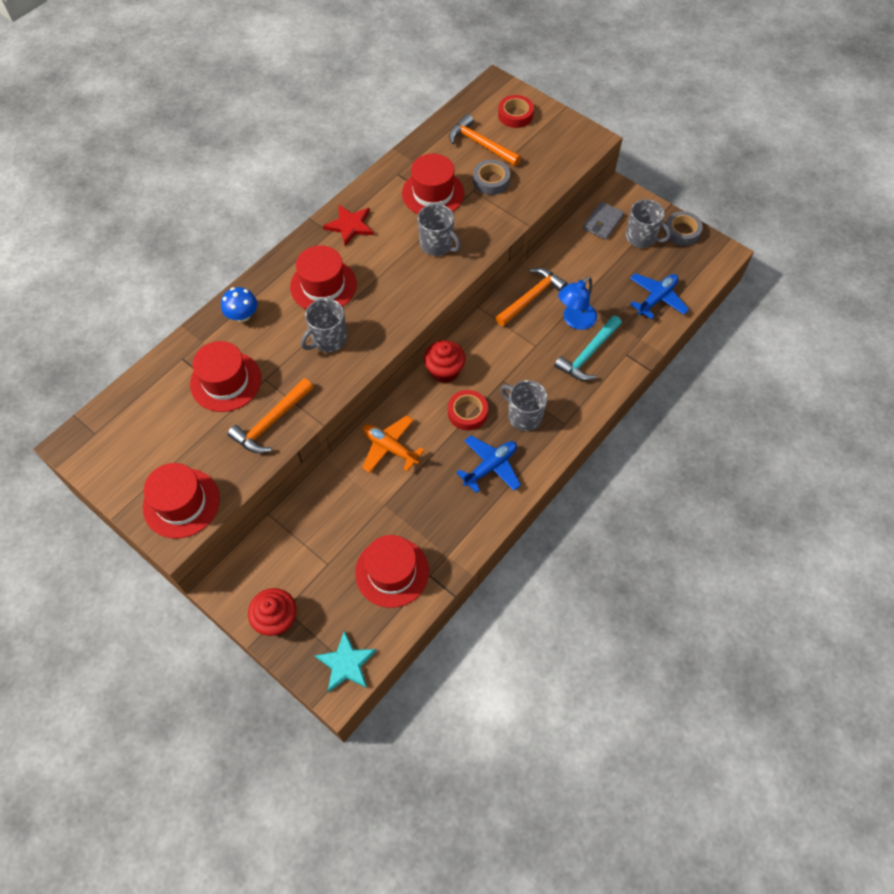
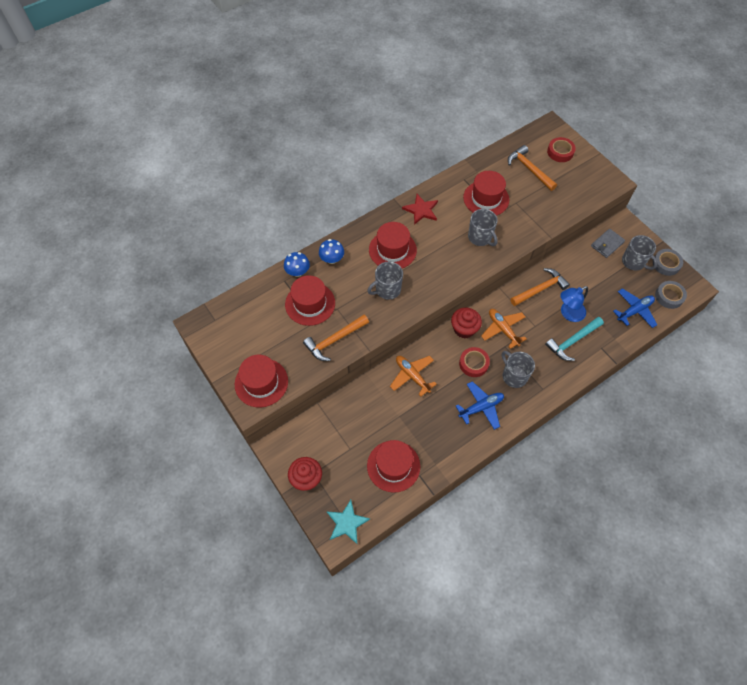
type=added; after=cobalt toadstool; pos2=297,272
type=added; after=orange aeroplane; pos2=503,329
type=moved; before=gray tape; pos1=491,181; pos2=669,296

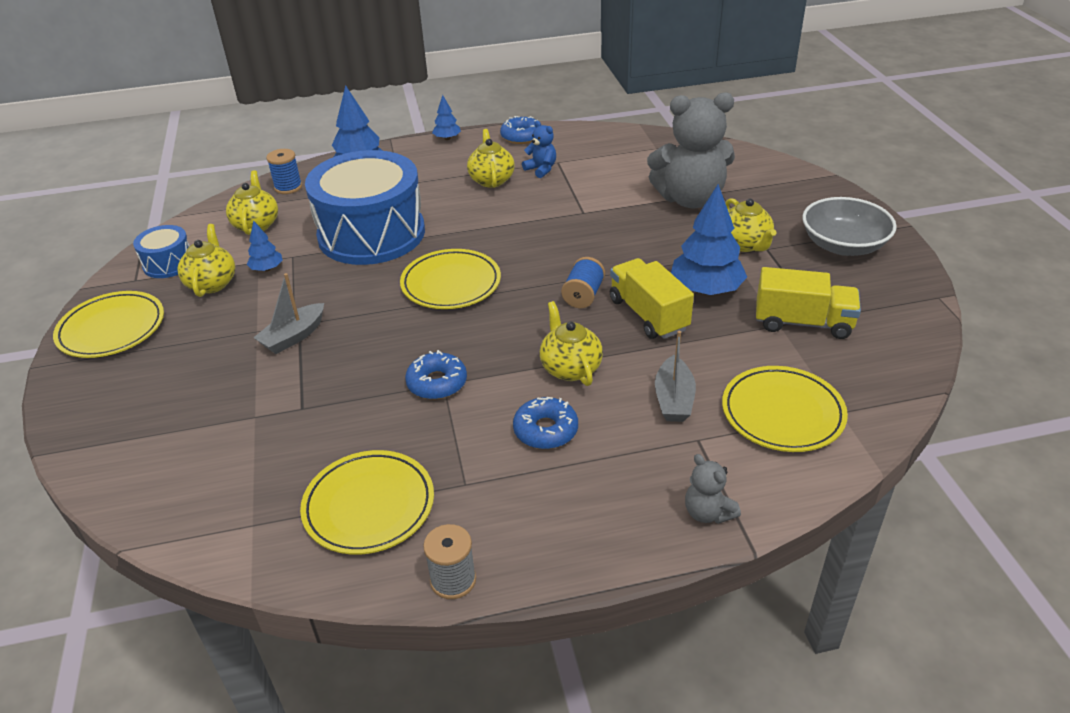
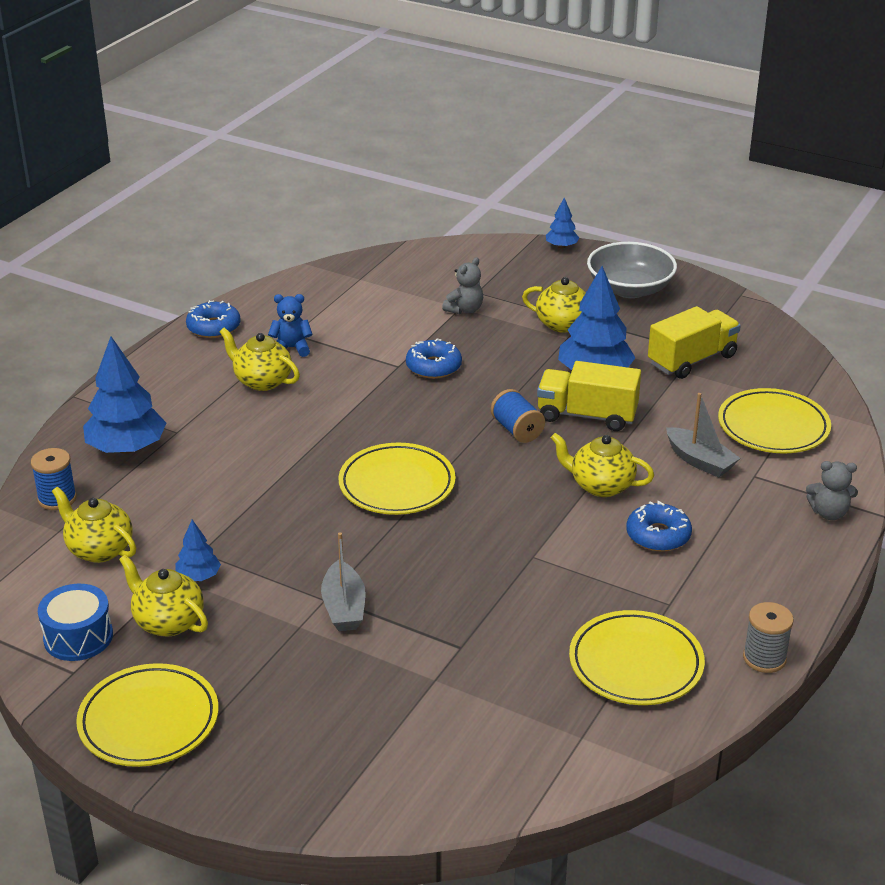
type=moved; before=cobalt doughnut; pos1=437,383; pos2=433,367
type=resized; before=gray stuffed bear; pos1=690,199; pos2=464,310; scale=0.44
type=moved; before=cobalt fir tree; pos1=447,138; pos2=561,246
type=removed; before=cobalt snare drum; pos1=371,234

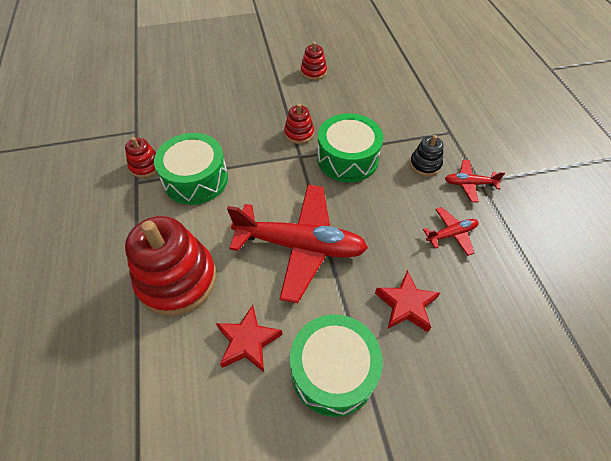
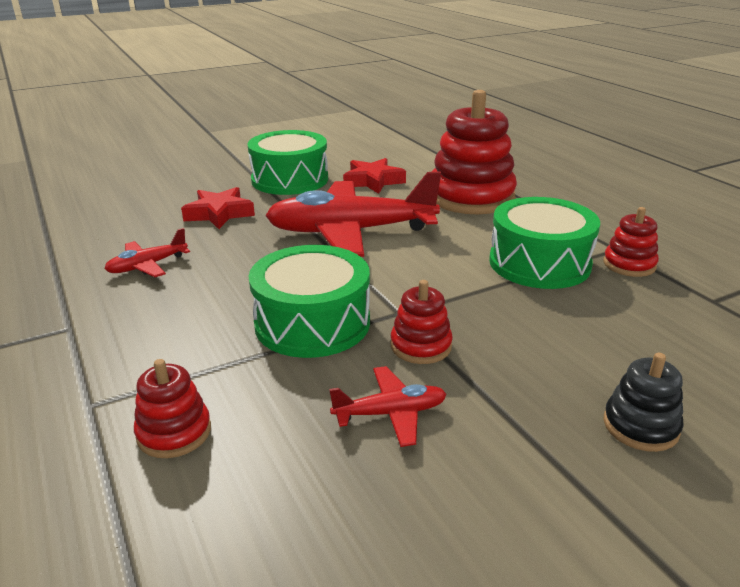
type=moved; before=scarlet stacking toy; pos1=313,72; pos2=174,432
type=moved; before=scarlet aeroplane; pos1=469,184; pos2=390,413
type=moved; before=black stacking toy; pos1=425,164; pos2=640,426

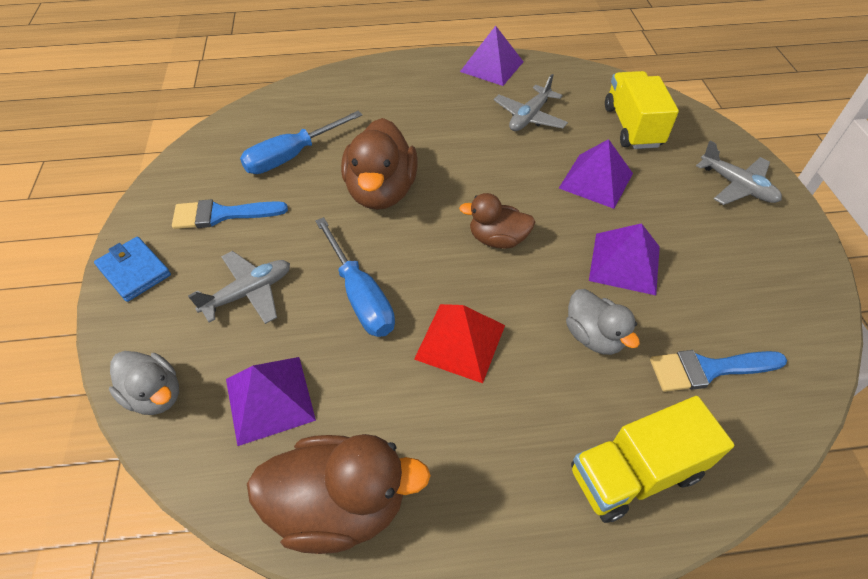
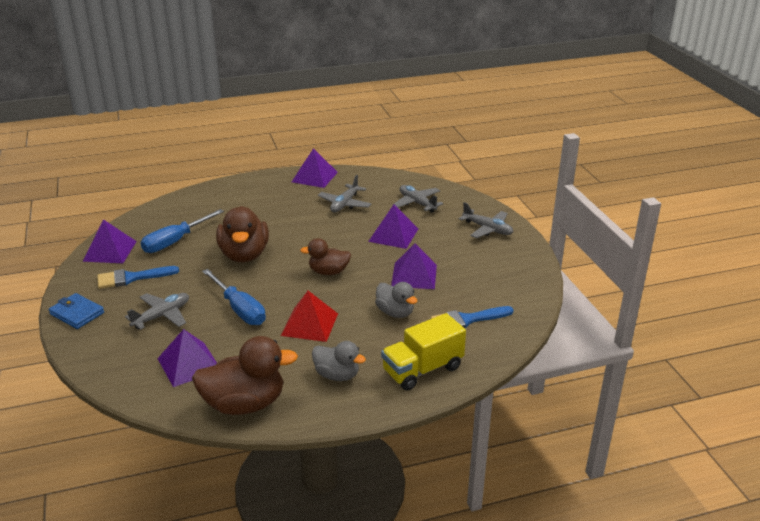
type=added; after=violet solid pyramid; pos2=110,251
type=moved; before=gray rubber duck; pos1=155,395; pos2=337,375
type=replaced; before=golden truck; after=gray aeroplane; pos1=632,126; pos2=417,203

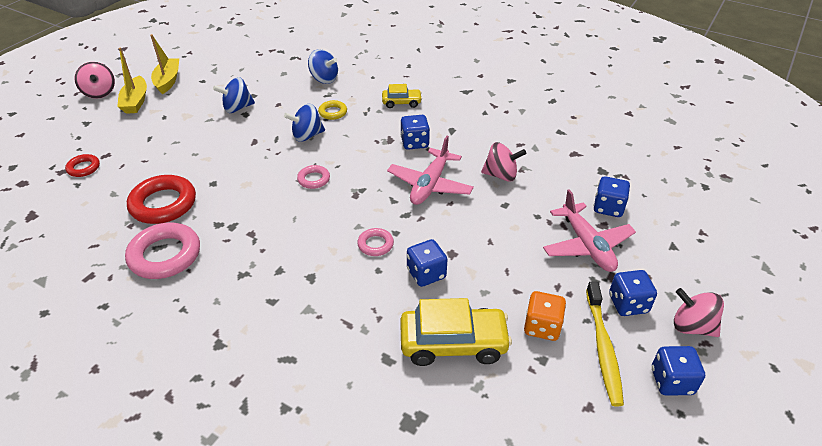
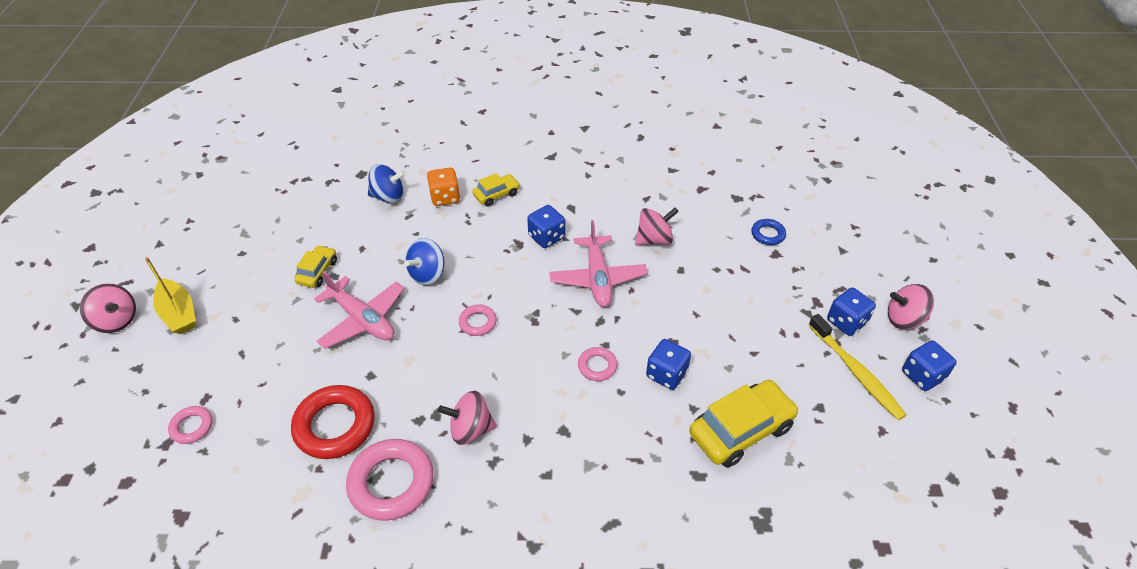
type=recoloured; before=scarlet torus; after=pink torus; pos1=83,168; pos2=192,427
type=replaced; before=cobalt whirligig; after=golden car; pos1=237,108; pos2=317,272
type=moved; before=pink aeroplane; pos1=586,245; pos2=362,319
type=moved; before=orange dice; pos1=542,327; pos2=445,197
type=added; after=pink whirligig; pos2=470,429
type=replaced; before=cobalt dice; after=cobalt torus; pos1=608,208; pos2=768,234
type=removed; before=golden boat; pos1=168,81
type=removed; before=golden torus; pos1=333,112

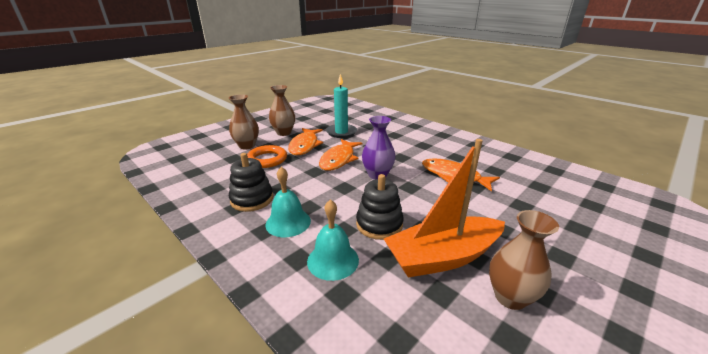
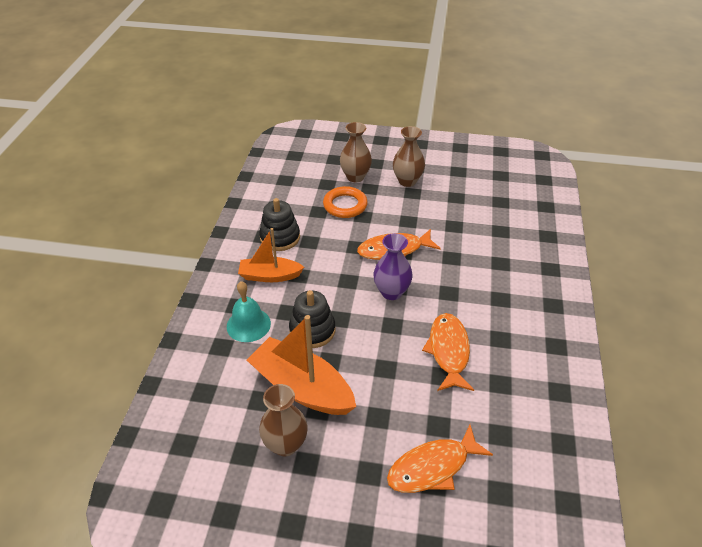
type=replaced; before=aqua school bell; after=orange boat; pos1=288,222; pos2=270,276
type=moved; before=orange fish figure; pos1=305,145; pos2=433,467
type=removed; before=aqua candle; pos1=341,132

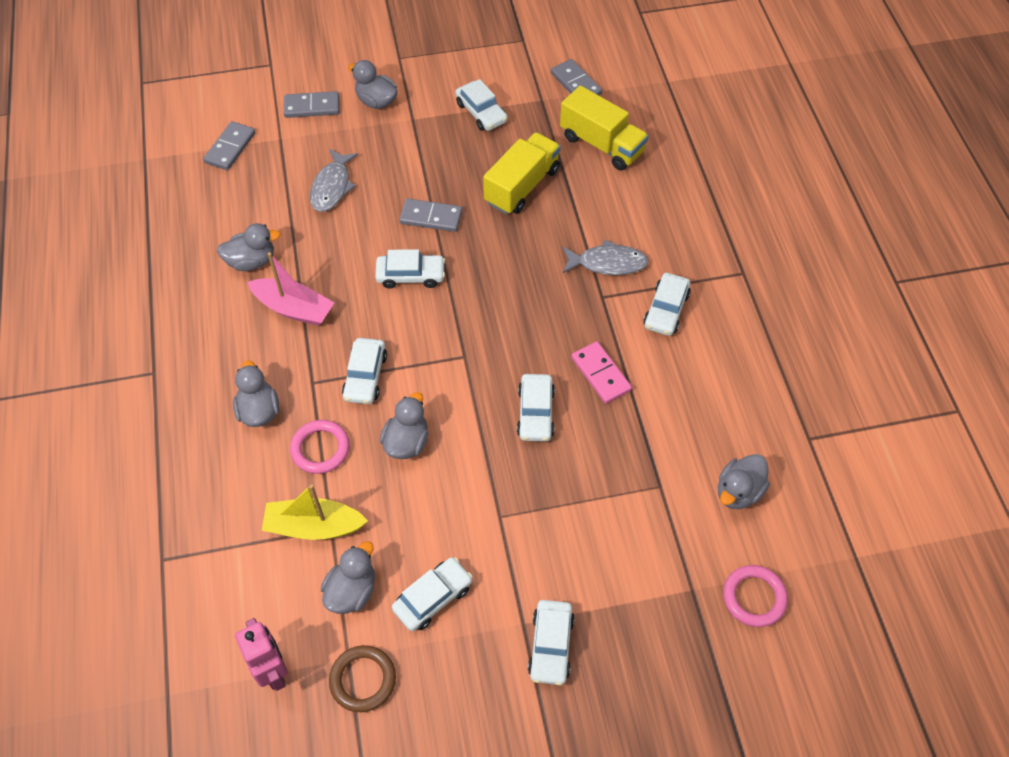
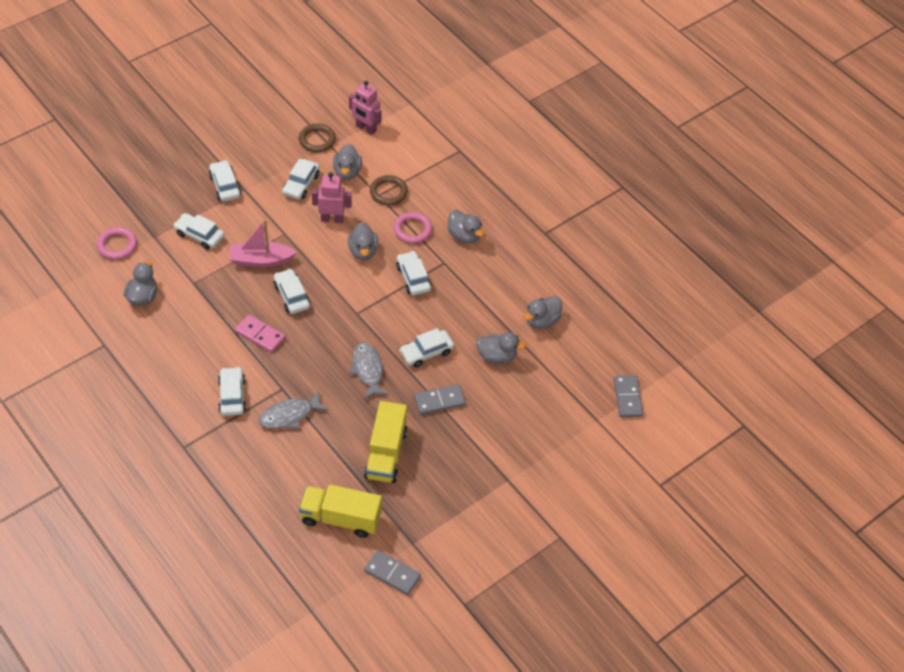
type=moved; before=white car; pos1=481,112; pos2=199,235
type=moved; before=pink boat; pos1=294,309; pos2=261,260
type=added; after=pink toy robot; pos2=332,219
type=moved; before=gray fish figure; pos1=332,187; pos2=368,370
type=replaced; before=golden boat; after=dark brown torus; pos1=314,526; pos2=388,192
type=moved; before=gray rubber duck; pos1=376,101; pos2=497,356
type=removed; before=gray domino; pos1=312,107

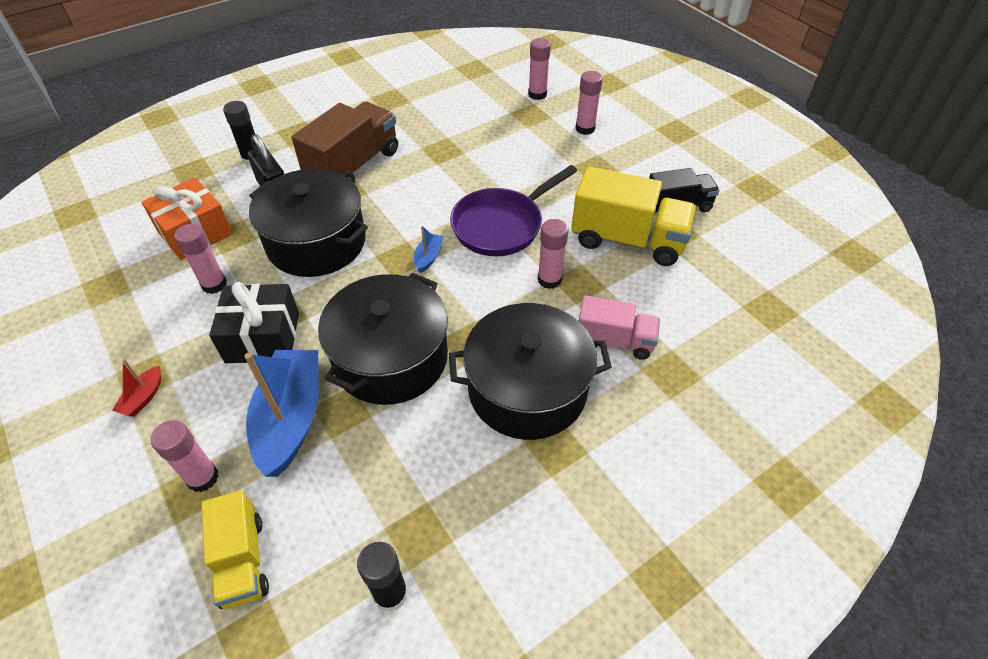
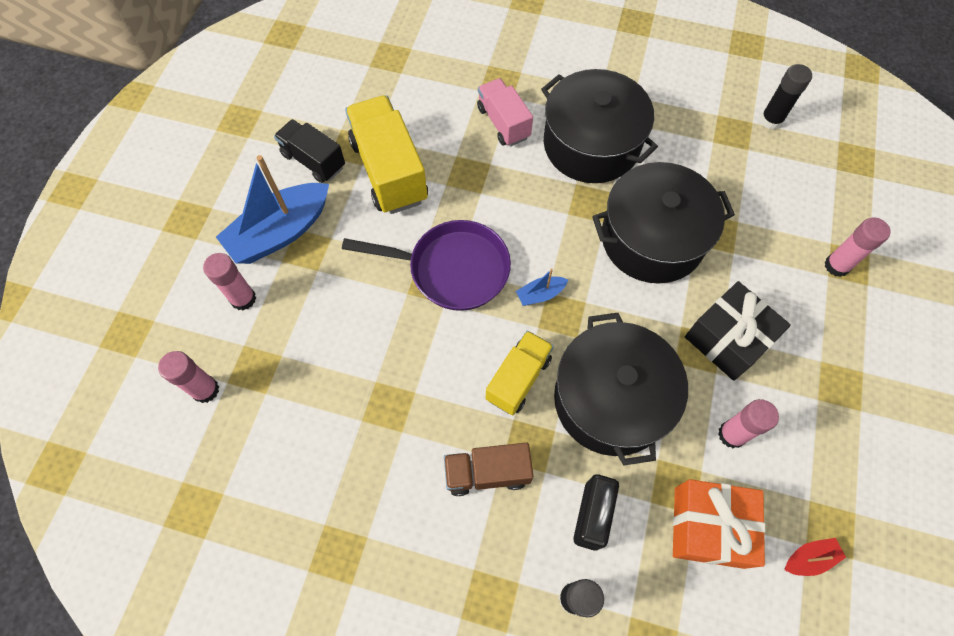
type=moved; before=cobalt boat; pos1=291,419; pos2=280,232
type=resized; before=dark brown truck; pos1=353,165; pos2=487,473; scale=0.61
type=moved; before=golden truck; pos1=242,560; pos2=518,379
type=moved; before=scarlet boat; pos1=143,397; pos2=809,558
type=removed; before=pink glue; pos1=549,280

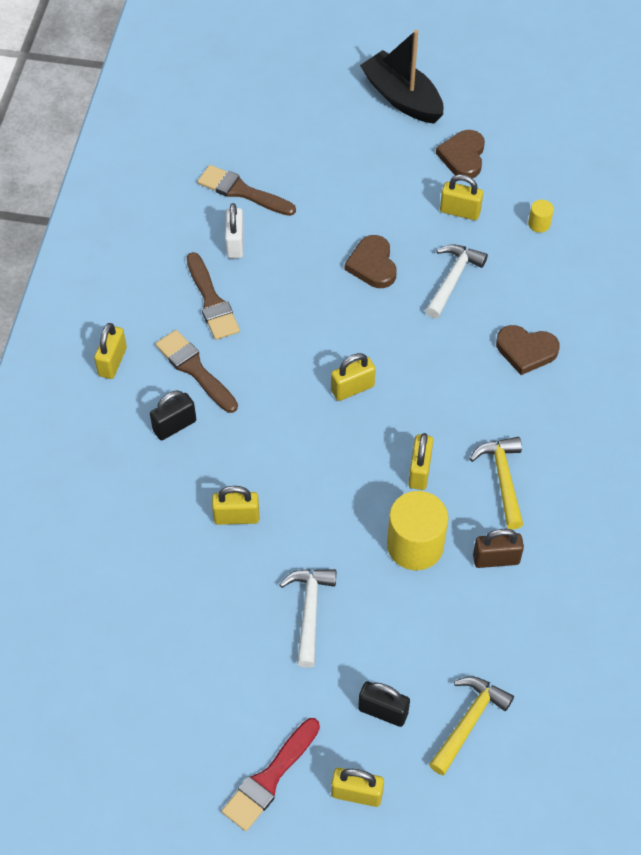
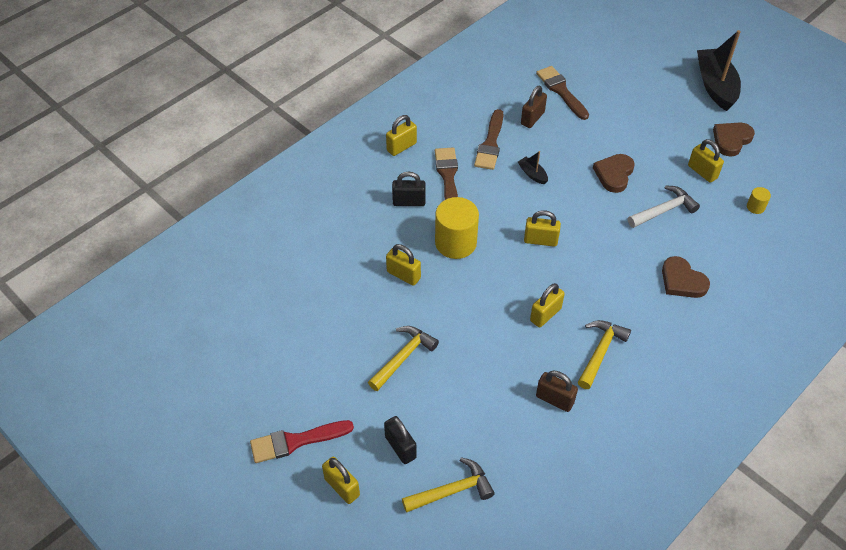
type=recoloured; before=white carpenter's hammer; after=golden carpenter's hammer; pos1=309,611; pos2=403,357
type=moved; before=golden solid cylinder; pos1=415,545; pos2=455,243
type=added; after=black boat; pos2=532,174
type=recoloured; before=white padlock; after=dark brown padlock; pos1=235,243; pos2=532,118

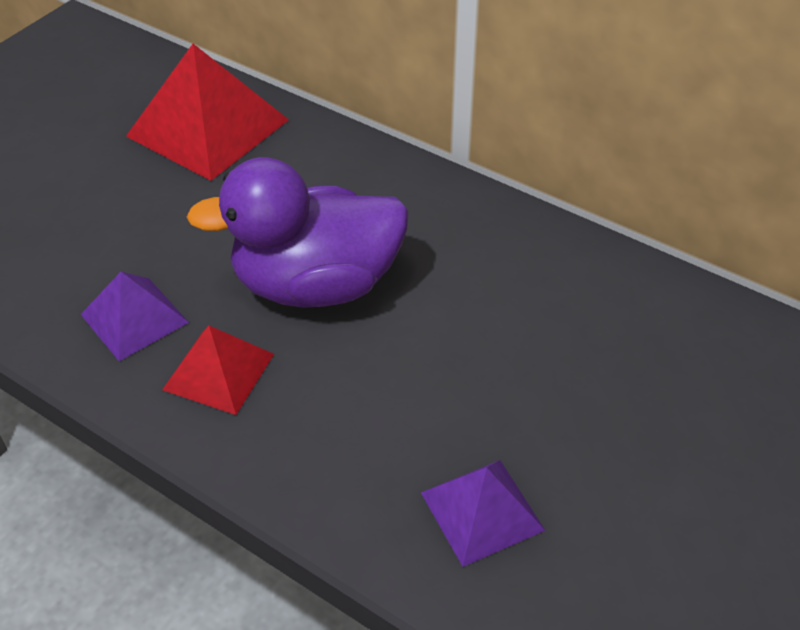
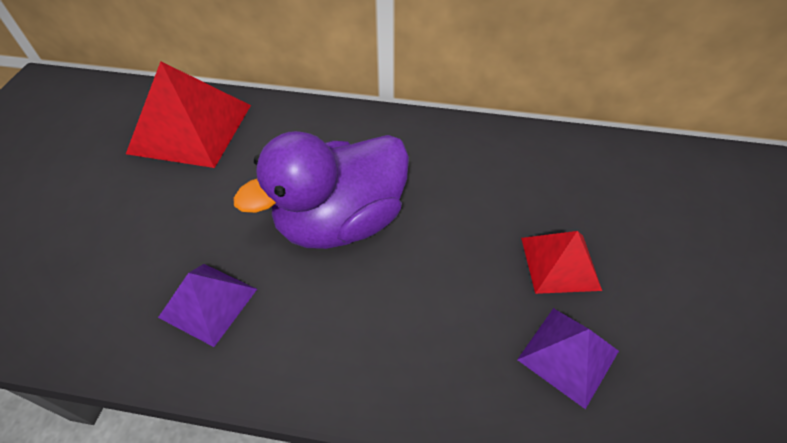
type=moved; before=scarlet solid pyramid; pos1=219,371; pos2=560,263

